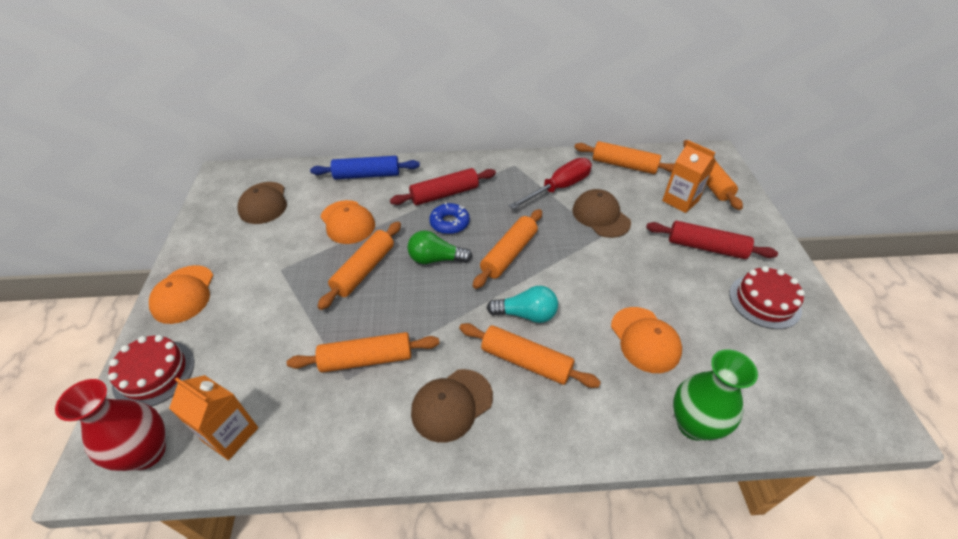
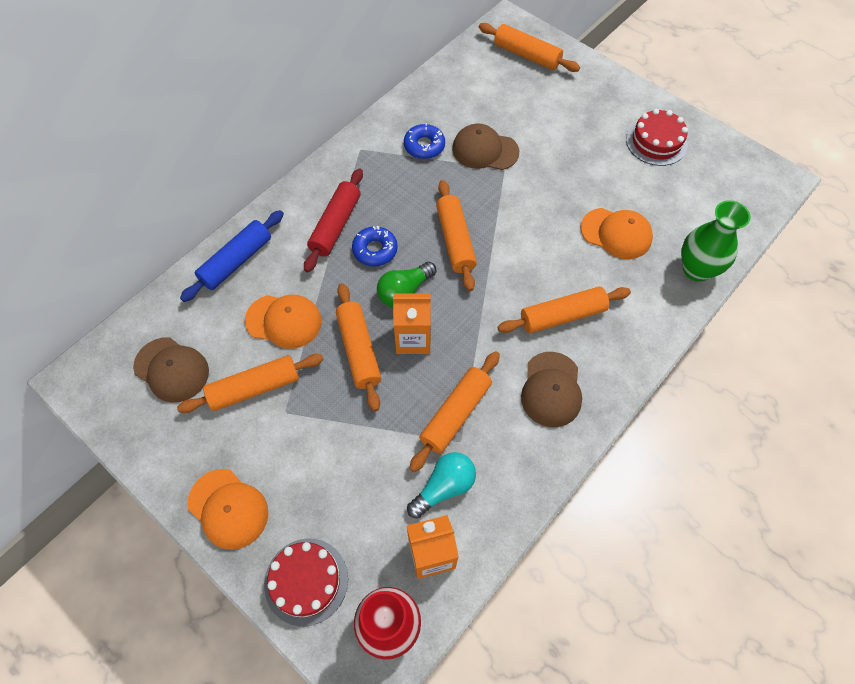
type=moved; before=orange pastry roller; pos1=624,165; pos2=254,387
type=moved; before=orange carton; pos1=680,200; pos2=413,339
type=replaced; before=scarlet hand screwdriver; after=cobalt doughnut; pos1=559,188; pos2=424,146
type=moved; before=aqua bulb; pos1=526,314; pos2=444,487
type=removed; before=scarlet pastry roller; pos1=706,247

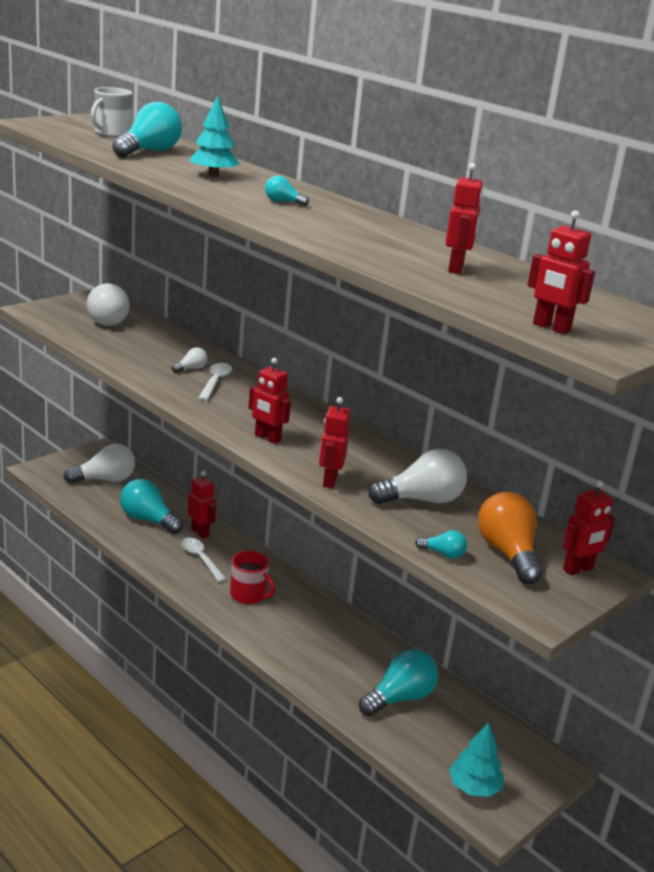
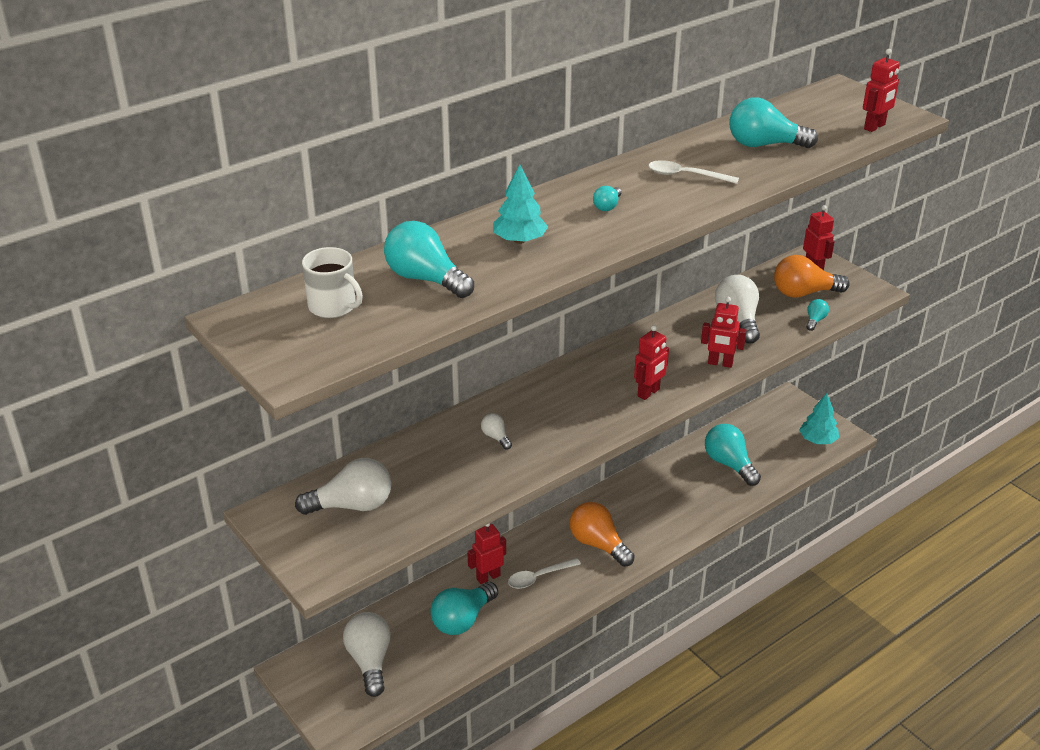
type=replaced; before=scarlet tea mug; after=orange bulb; pos1=248,595; pos2=598,544
type=moved; before=white spoon; pos1=215,382; pos2=685,175
type=replaced; before=scarlet toy robot; after=aqua bulb; pos1=456,269; pos2=764,145

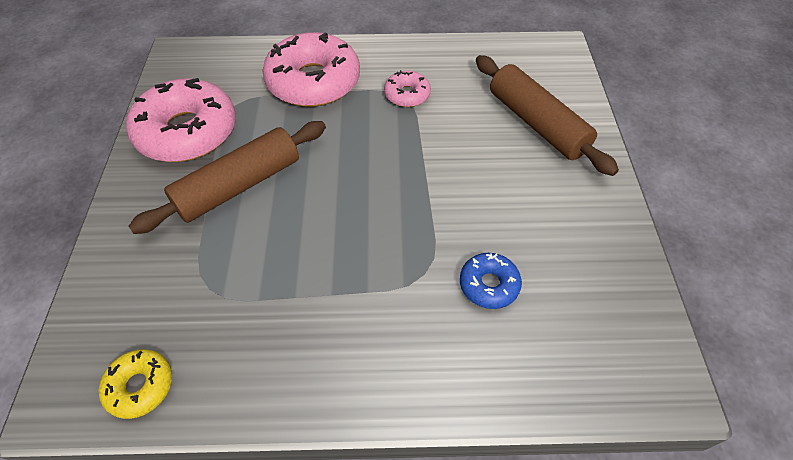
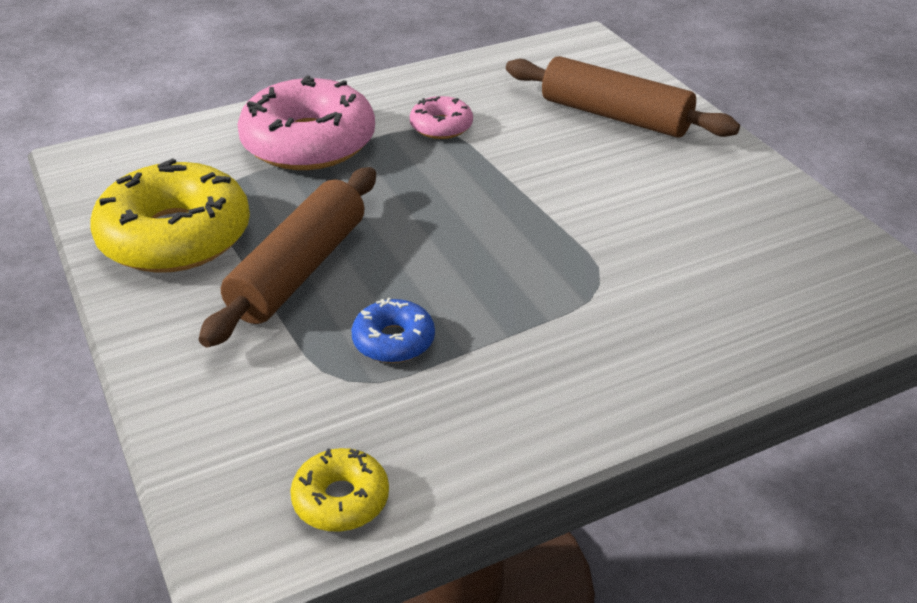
type=recoloured; before=pink doughnut; after=golden doughnut; pos1=187,132; pos2=175,236
type=moved; before=cobalt doughnut; pos1=489,285; pos2=393,341

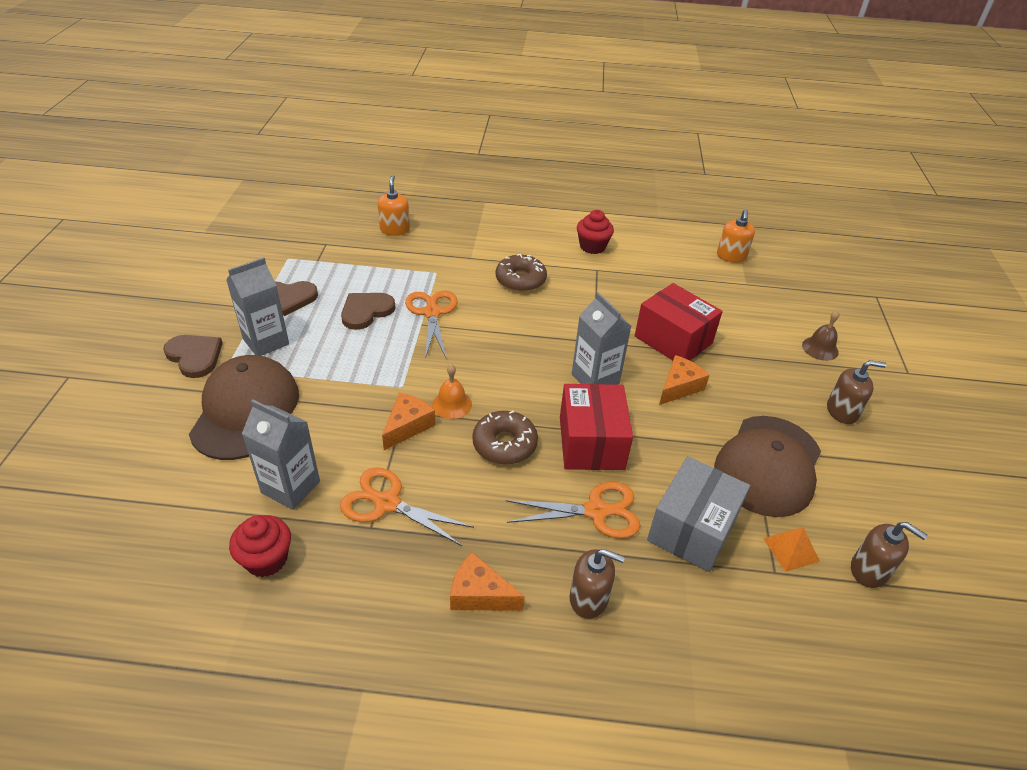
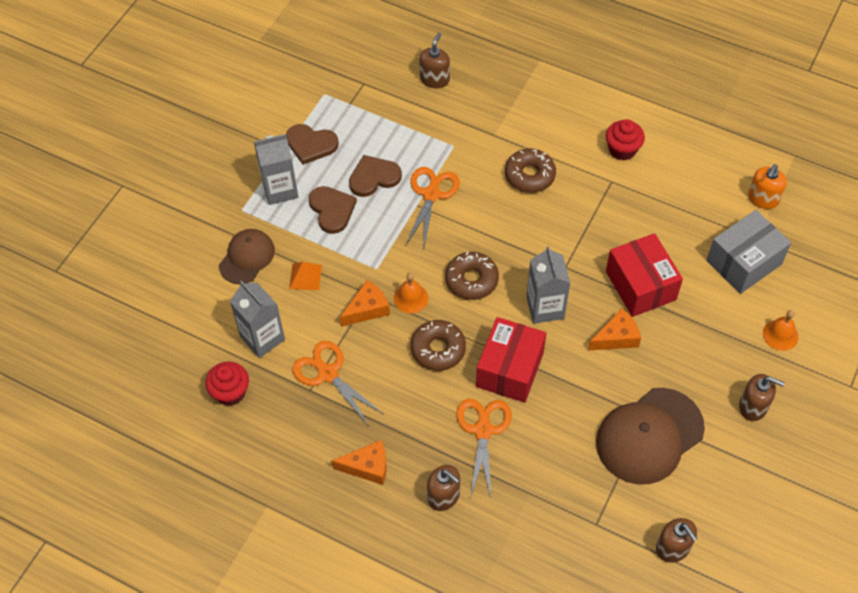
type=resized; before=dark brown peaked cap; pos1=246,411; pos2=247,257; scale=0.6
type=moved; before=orange solid pyramid; pos1=791,549; pos2=305,276
type=moved; before=dark brown heart; pos1=195,356; pos2=332,210
type=turned; before=orange cheese; pos1=479,594; pos2=367,467; turn=135
type=recoloured; before=orange soap pump; after=dark brown soap pump; pos1=395,229; pos2=434,79
type=added; after=dark brown doughnut; pos2=471,280
type=turned; before=orange scissors; pos1=596,511; pos2=483,430; turn=-105
type=moved; before=gray parcel; pos1=692,529; pos2=744,262
type=recoloured; before=dark brown school bell; after=orange school bell; pos1=820,348; pos2=780,335

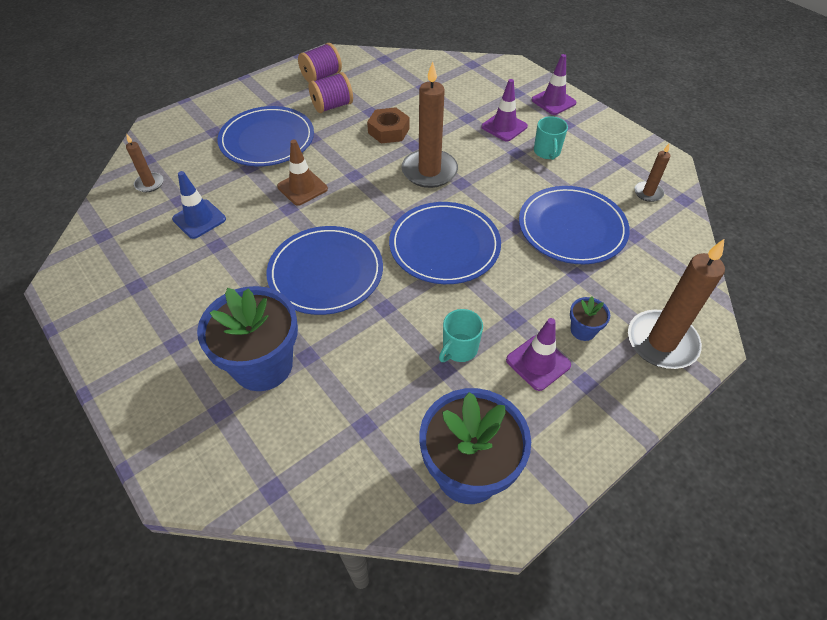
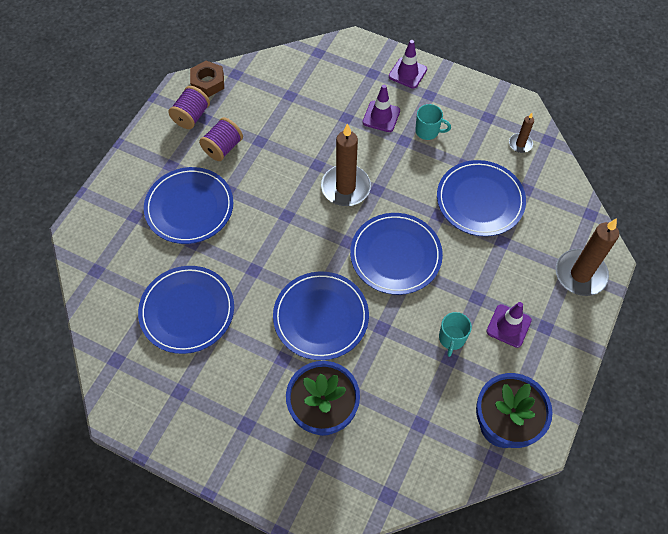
type=replaced; before=cobalt safety cone; after=cobalt dinner plate; pos1=199,219; pos2=187,311
type=moved; before=dark brown hex nut; pos1=388,131; pos2=208,82
type=turned; before=aqua tea mug; pos1=547,152; pos2=427,131; turn=-45
type=removed; before=dark brown candle; pos1=149,184
type=removed; before=dark brown safety cone; pos1=302,188
type=removed; before=cobalt plant pot; pos1=583,330

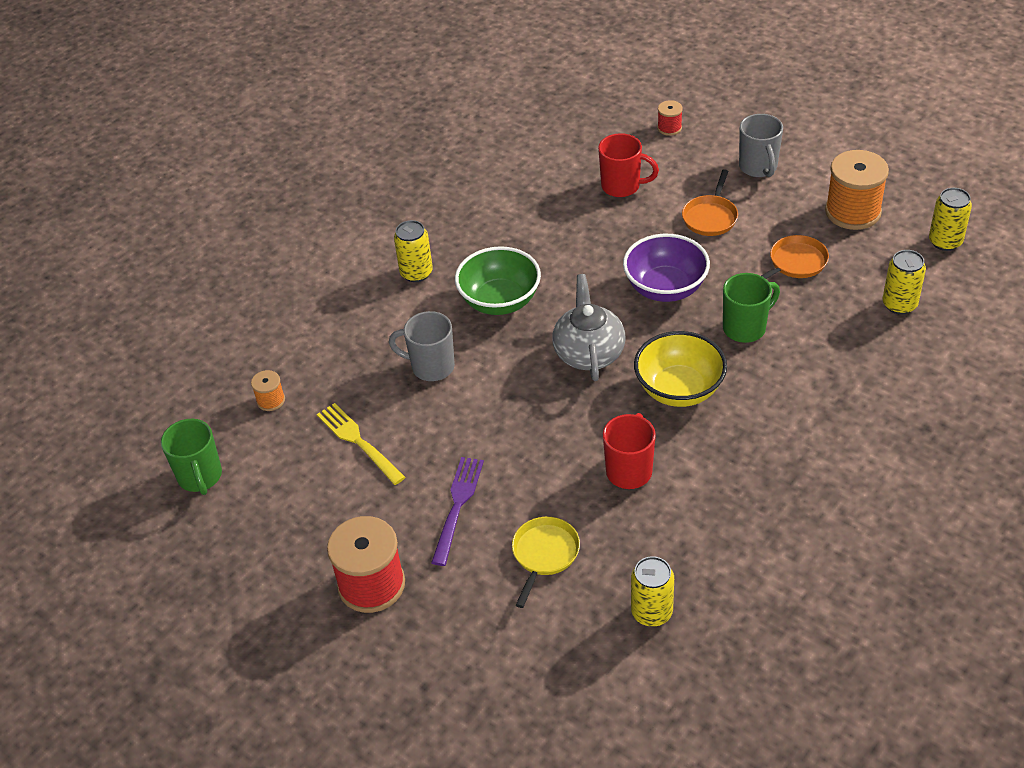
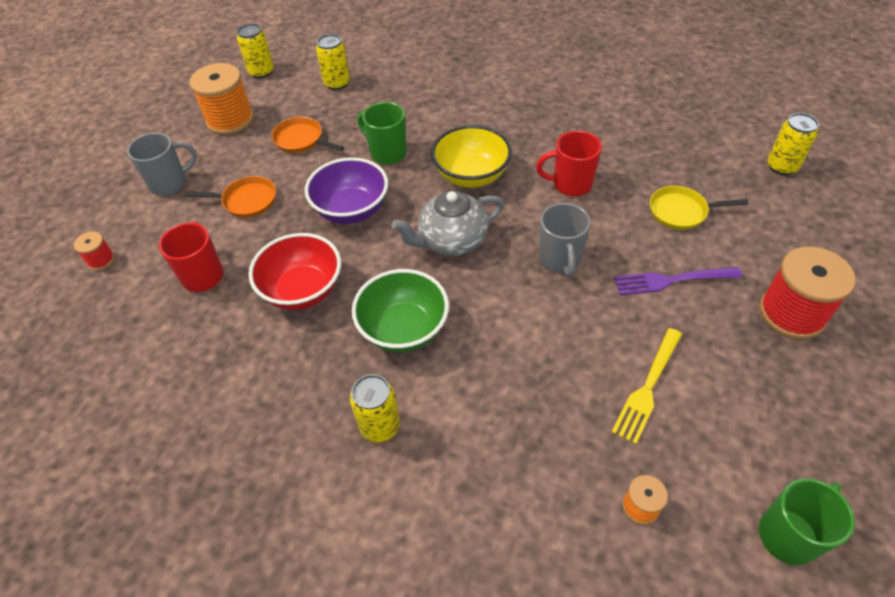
type=added; after=scarlet deep dish; pos2=303,290
type=moved; before=gray tea mug; pos1=431,367; pos2=560,260
type=moved; before=golden can; pos1=651,612; pos2=782,166

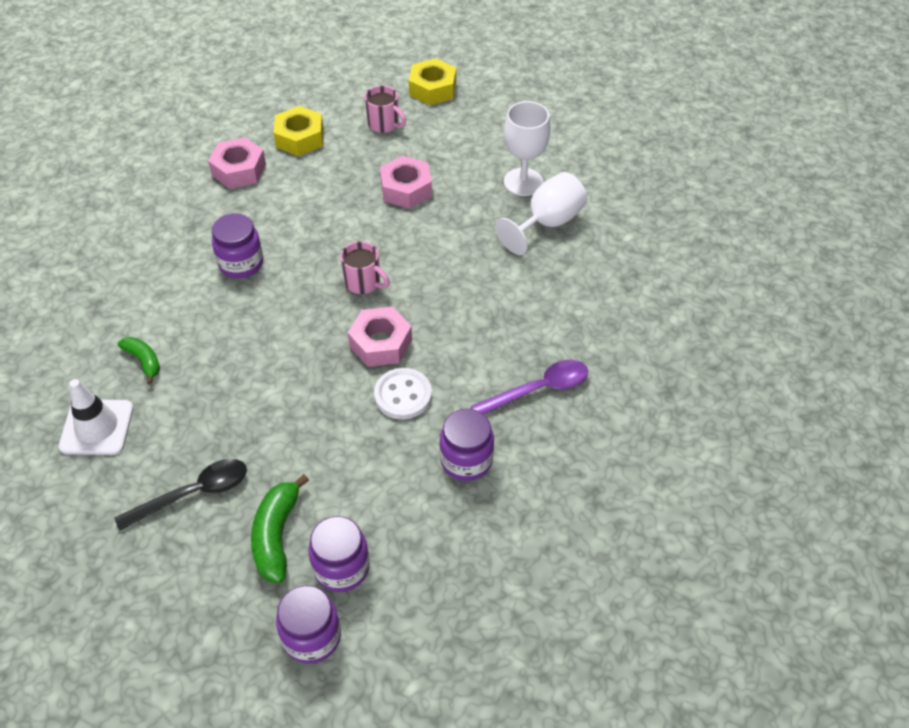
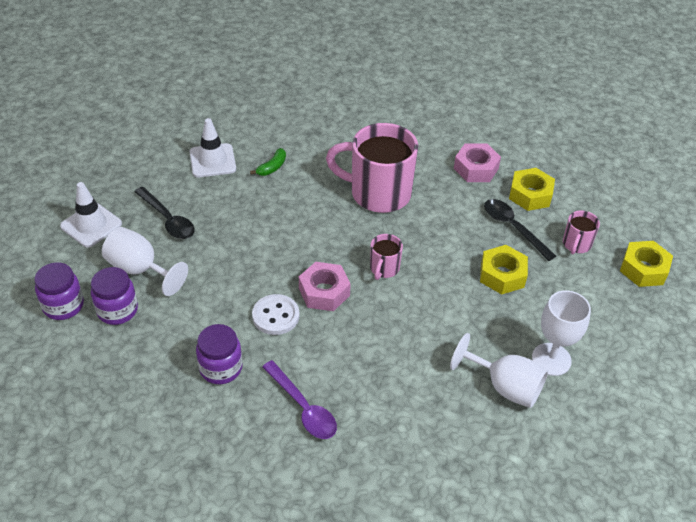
type=added; after=white safety cone; pos2=91,225
type=replaced; before=emerald toy banana; after=white chalice; pos1=276,535; pos2=140,269
type=replaced; before=violet jar; after=pink tea mug; pos1=241,263; pos2=378,193
type=recoloured; before=pink hex nut; after=golden hex nut; pos1=406,189; pos2=502,275
type=added; after=black spoon; pos2=513,227

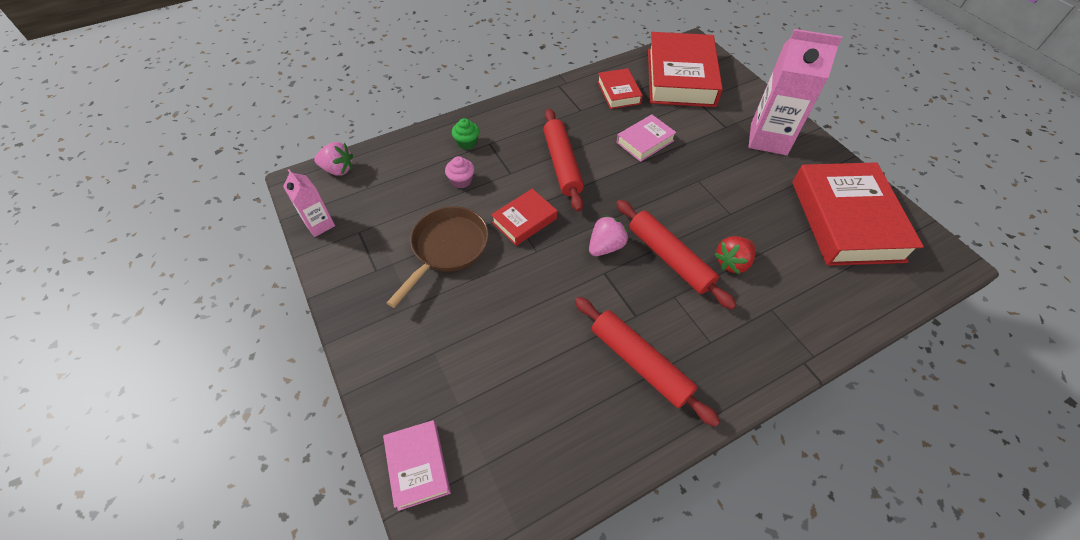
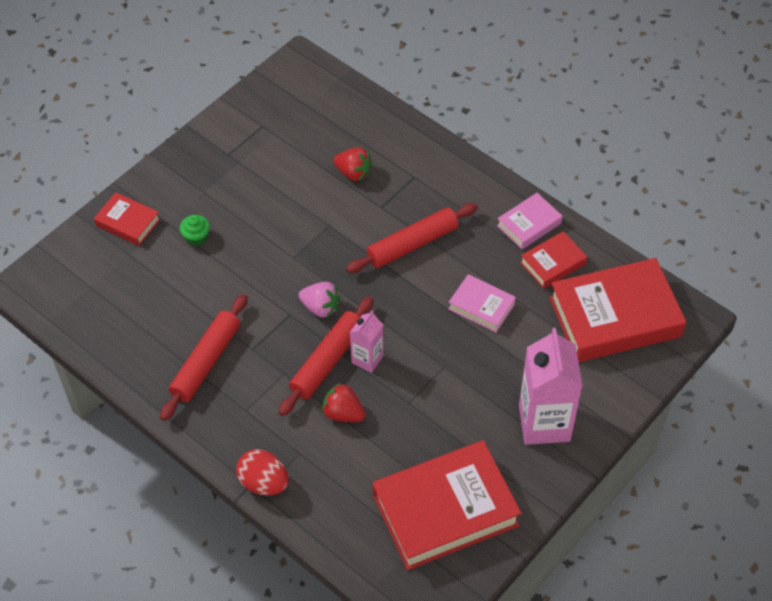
type=moved; before=scarlet book; pos1=524,220; pos2=128,222
type=moved; before=emerald fairy cake; pos1=467,143; pos2=196,237
type=added; after=scarlet egg; pos2=264,483
type=replaced; before=pink fairy cake; after=scarlet toy strawberry; pos1=461,181; pos2=353,173
type=moved; before=pink carton; pos1=319,224; pos2=367,359
type=moved; before=pink book; pos1=418,466; pos2=529,224
type=removed; before=pink toy strawberry; pos1=338,169
type=removed; before=dark brown pan; pos1=447,248

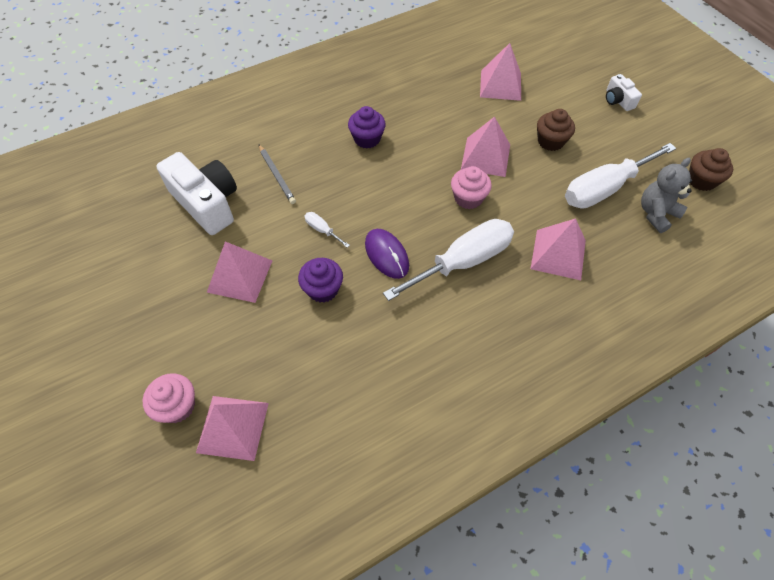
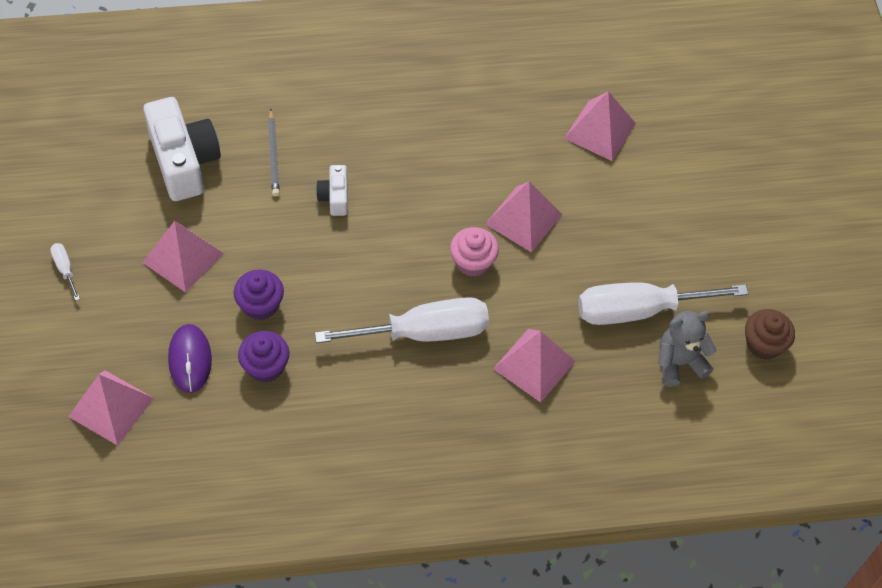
type=moved; before=white hand screwdriver; pos1=322,230; pos2=65,269
type=moved; before=violet computer mouse; pos1=386,255; pos2=190,359
type=moved; before=violet fairy cake; pos1=367,139; pos2=265,366
type=moved; before=white camera; pos1=618,100; pos2=335,197
type=removed; before=pink fairy cake; pos1=177,406
type=removed; before=dark brown fairy cake; pos1=550,141

